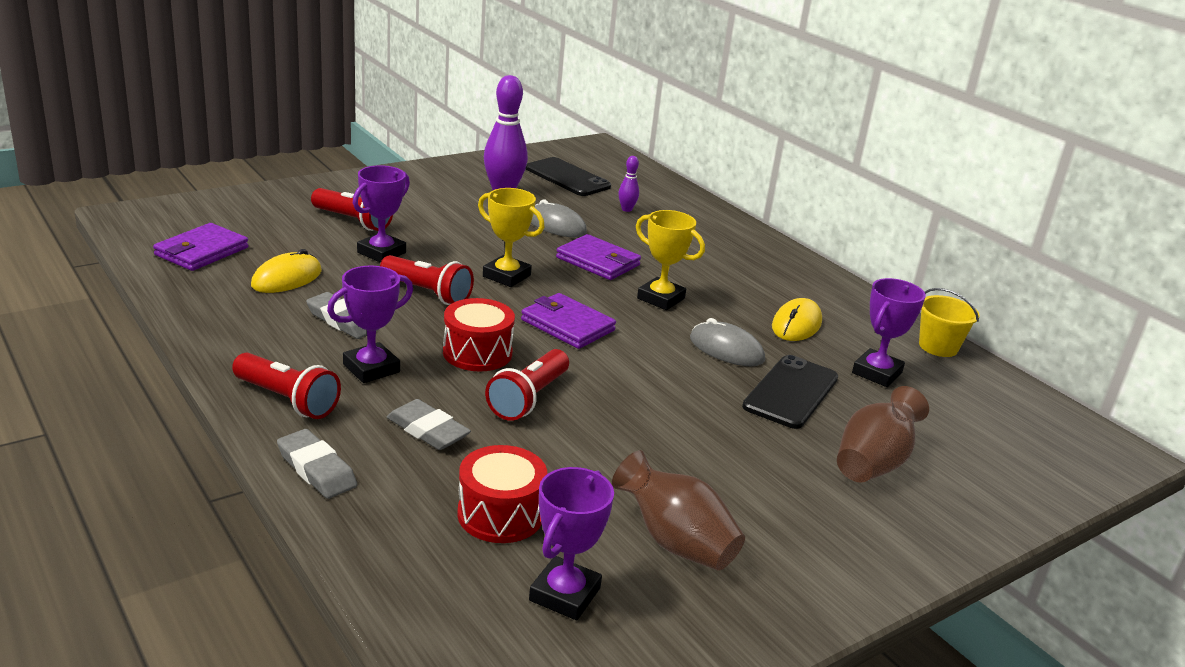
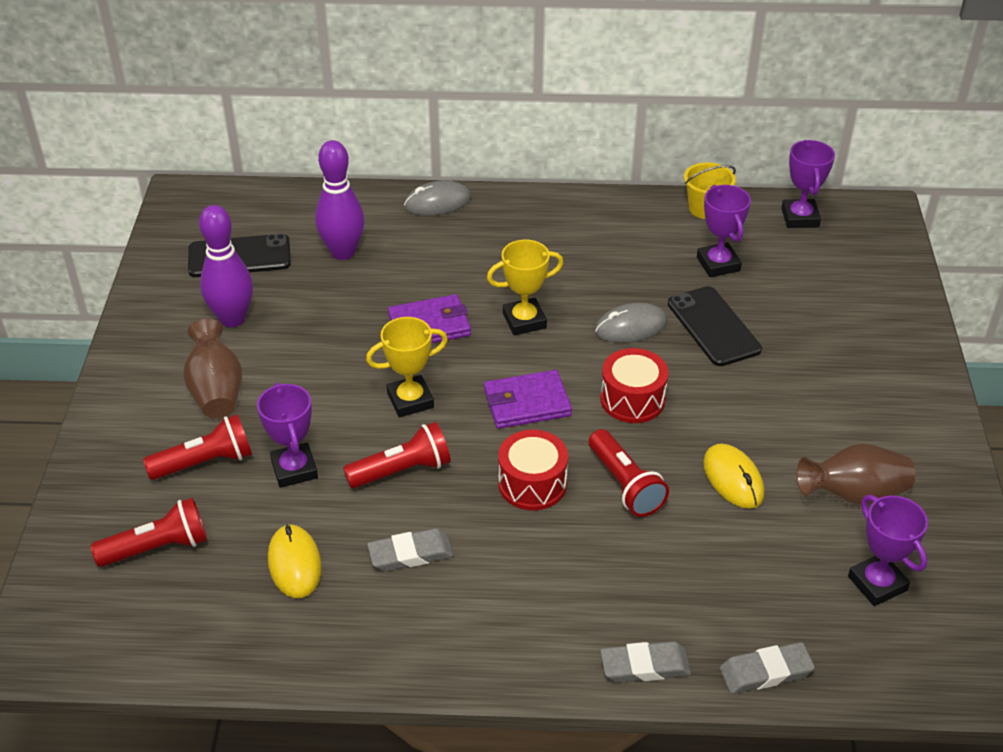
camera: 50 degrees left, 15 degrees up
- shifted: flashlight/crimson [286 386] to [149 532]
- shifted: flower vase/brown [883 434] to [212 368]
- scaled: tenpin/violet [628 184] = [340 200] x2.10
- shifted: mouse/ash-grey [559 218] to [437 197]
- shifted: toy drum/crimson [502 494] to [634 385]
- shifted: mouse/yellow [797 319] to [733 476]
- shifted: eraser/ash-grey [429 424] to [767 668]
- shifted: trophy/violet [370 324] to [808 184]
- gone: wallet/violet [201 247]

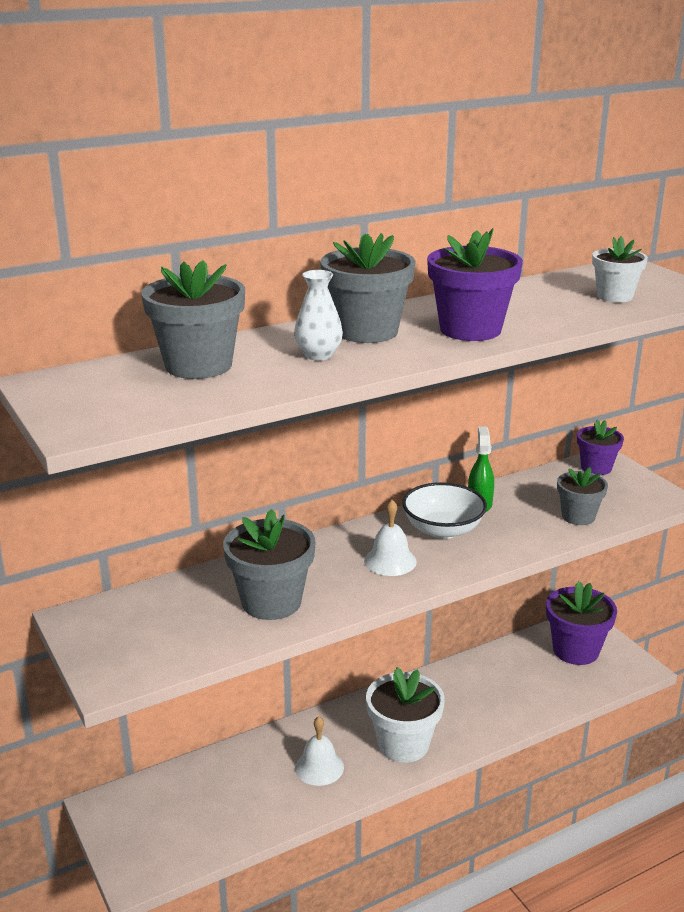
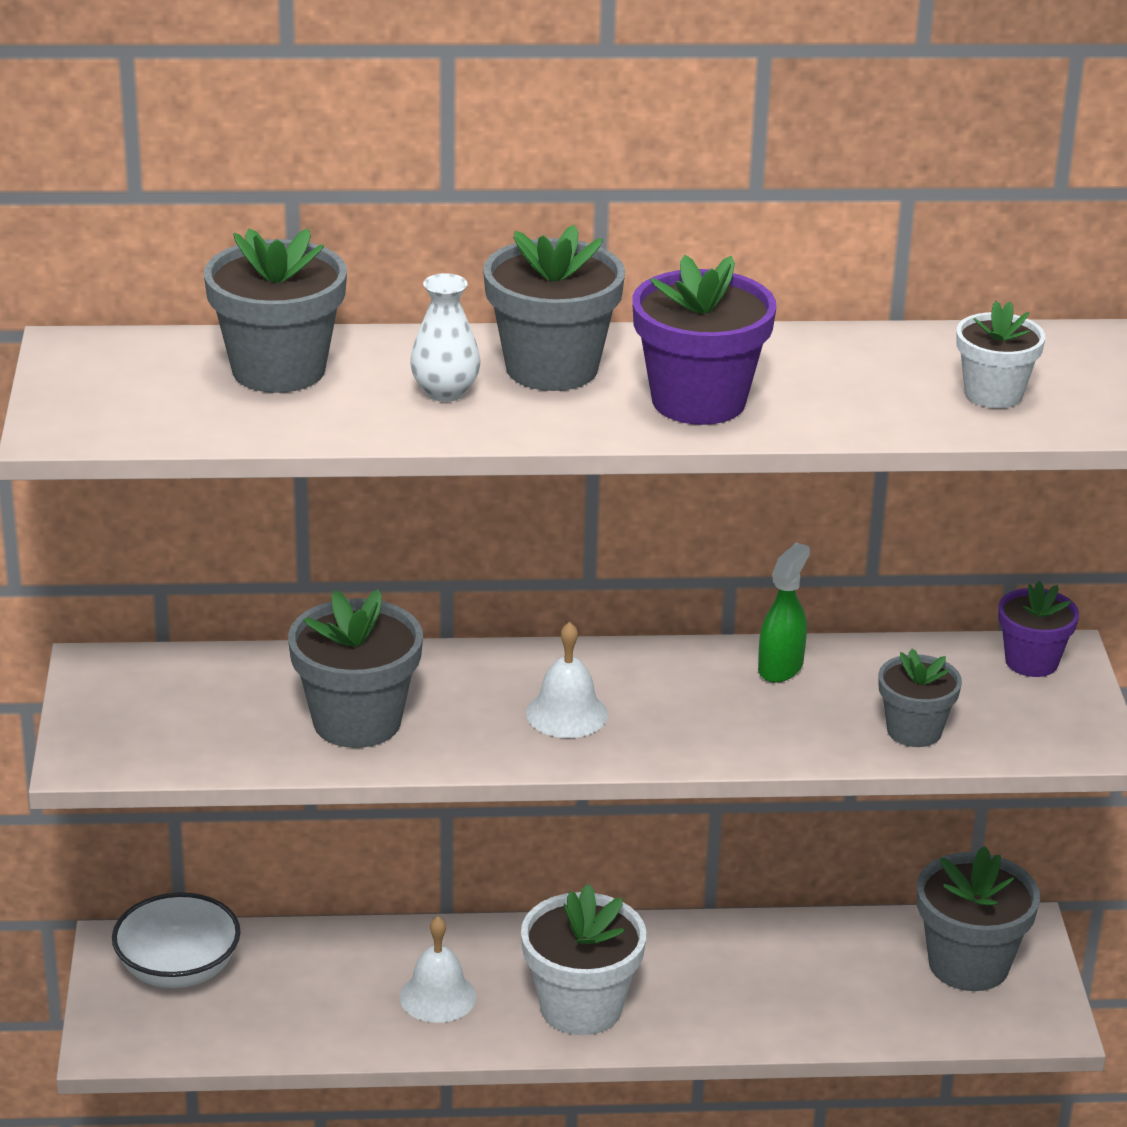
camera: 25 degrees right, 5 degrees up
- shifted: bowl/pure white [444 510] to [176 940]
- repainted: plant pot/violet [581 623] to plant pot/ash-grey [978 918]

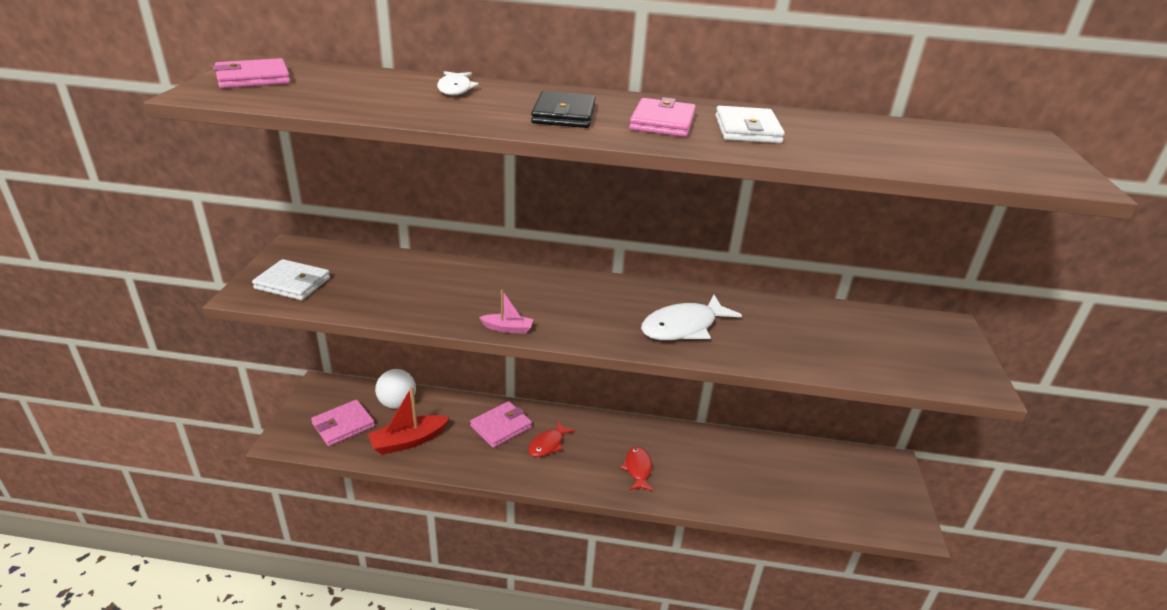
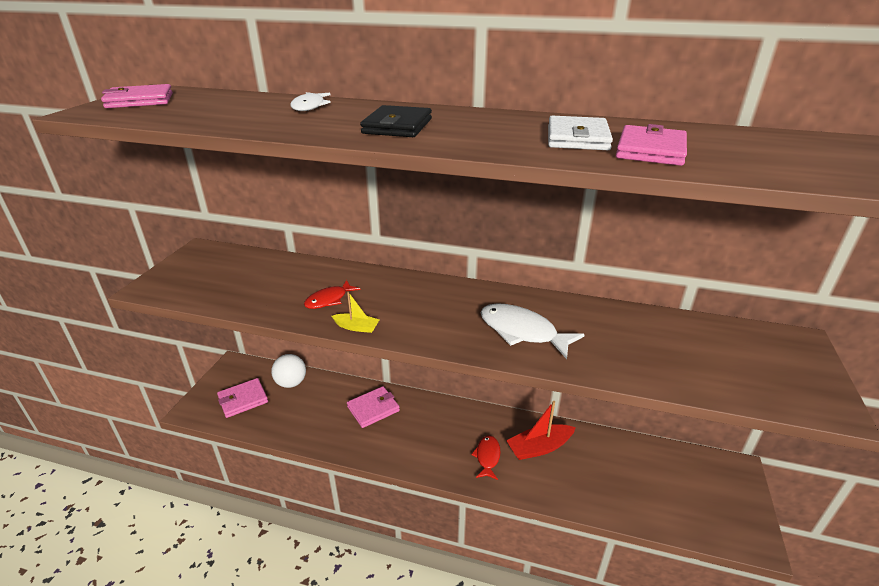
camera: 10 degrees right, 0 degrees up
- shifted: fish figure/crimson [551 439] to [332 294]
- repainted: toy boat/rose-pink [506 312] to toy boat/yellow [356 312]
- rotated: fish figure/pure white [691 317] = [532 331] 60 degrees clockwise
- shifted: toy boat/crimson [409 420] to [541 430]
- shifted: wallet/rose-pink [662 117] to [651 145]
- gone: wallet/pure white [291 279]

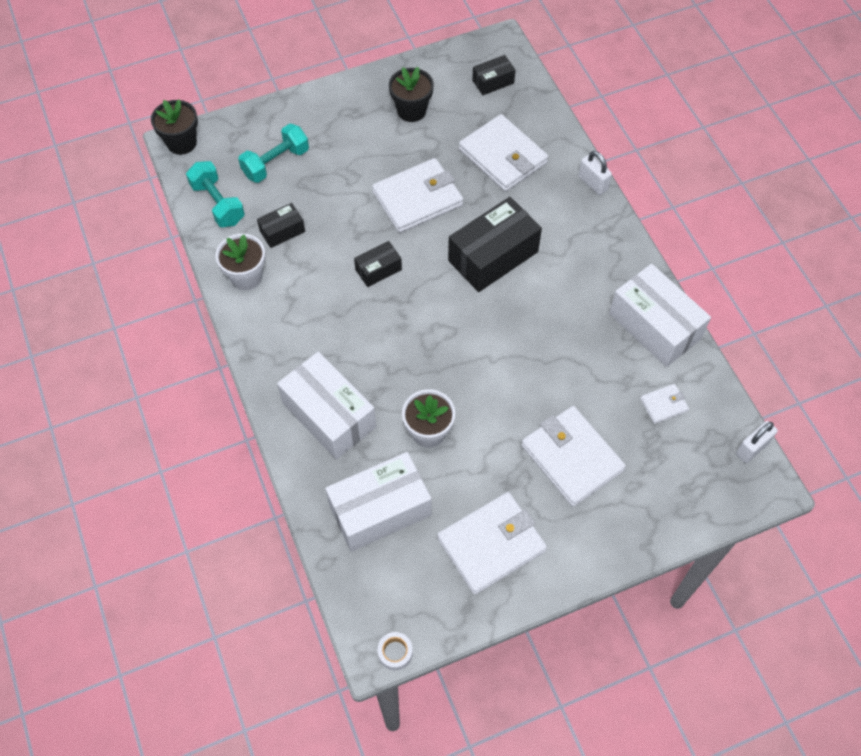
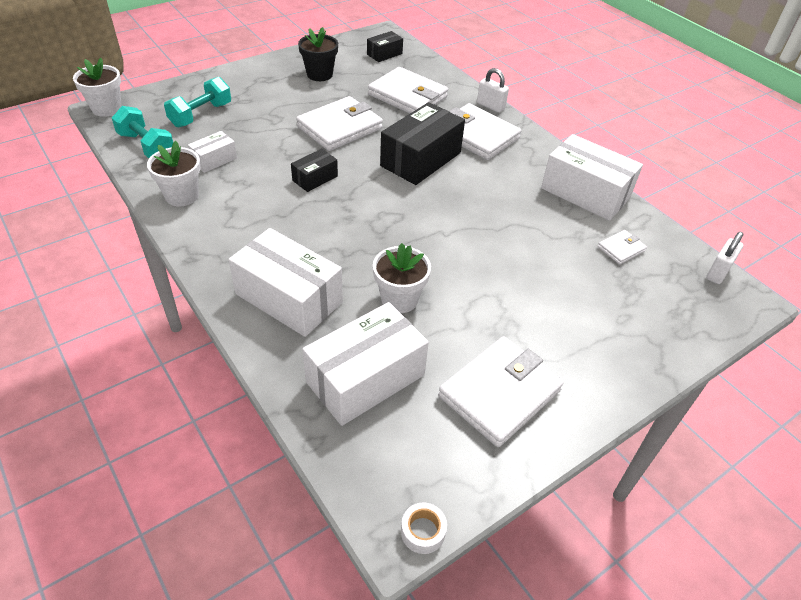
camera: 15 degrees left, 15 degrees down
- repainted: plant pot/black [174 127] to plant pot/pure white [97 87]
- repainted: parcel/black [281 225] to parcel/pure white [212 152]
- shifted: wallet/pure white [574 456] to [485 131]

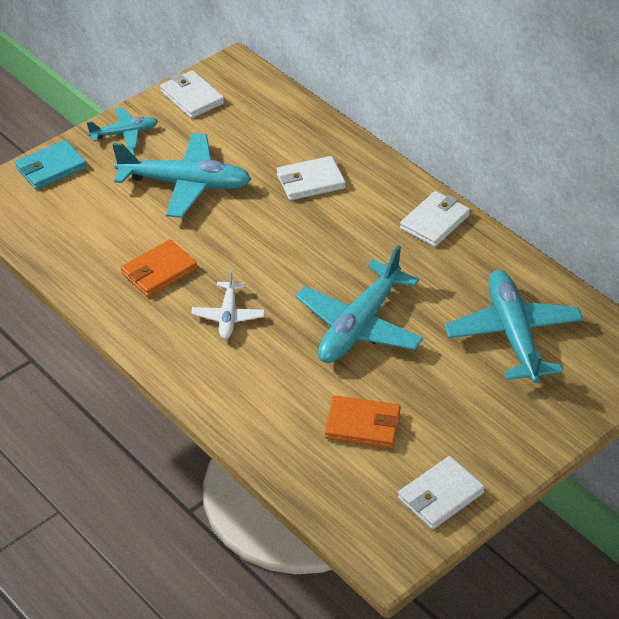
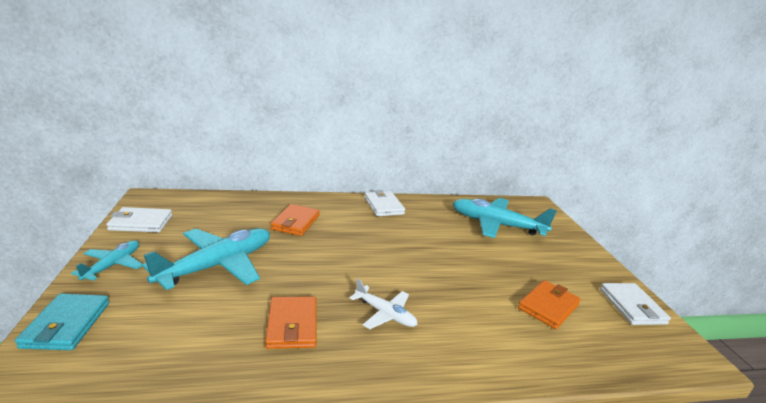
camera: 60 degrees left, 20 degrees down
- repainted: wallet/pure white [311 178] to wallet/bright orange [295 220]
- gone: plane/turquoise [359 304]

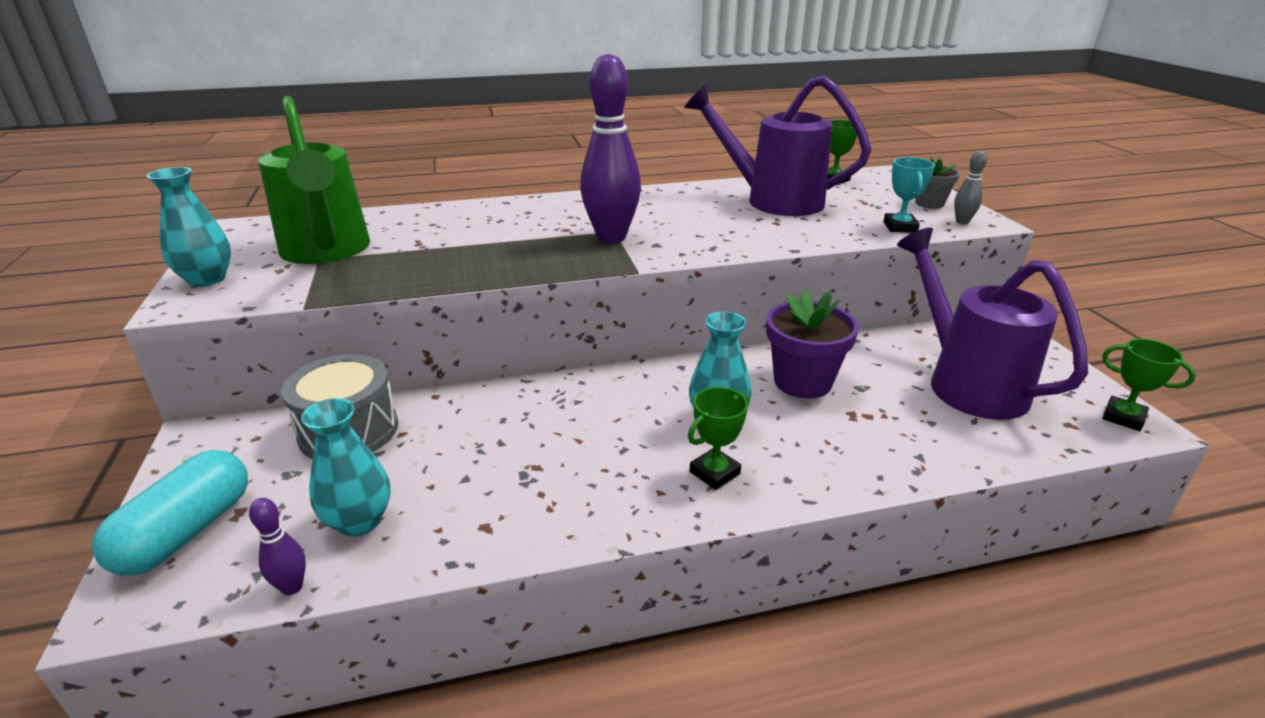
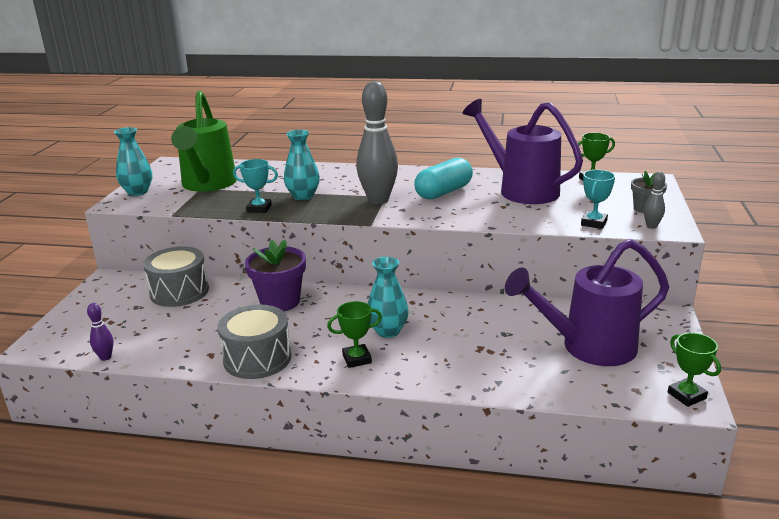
camera: 25 degrees right, 5 degrees down
- new: toy drum/ash-grey [254 342]
- new: trophy/turquoise [255 186]
- shifted: plant pot/violet [812 344] to [275 275]
- shifted: flower vase/turquoise [345 467] to [302 165]
- repainted: tenpin/violet [610 148] to tenpin/ash-grey [377 142]
- shifted: capsule/turquoise [170 513] to [443 179]
- rotated: watering pot/violet [992 324] = [587 302] 105 degrees counterclockwise

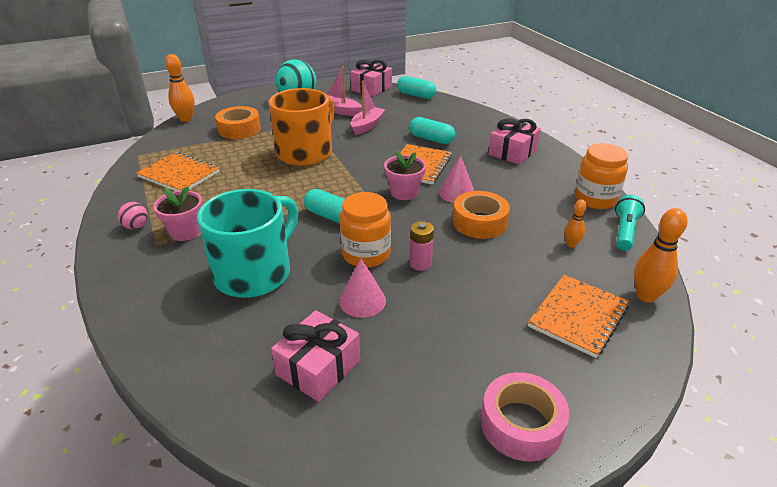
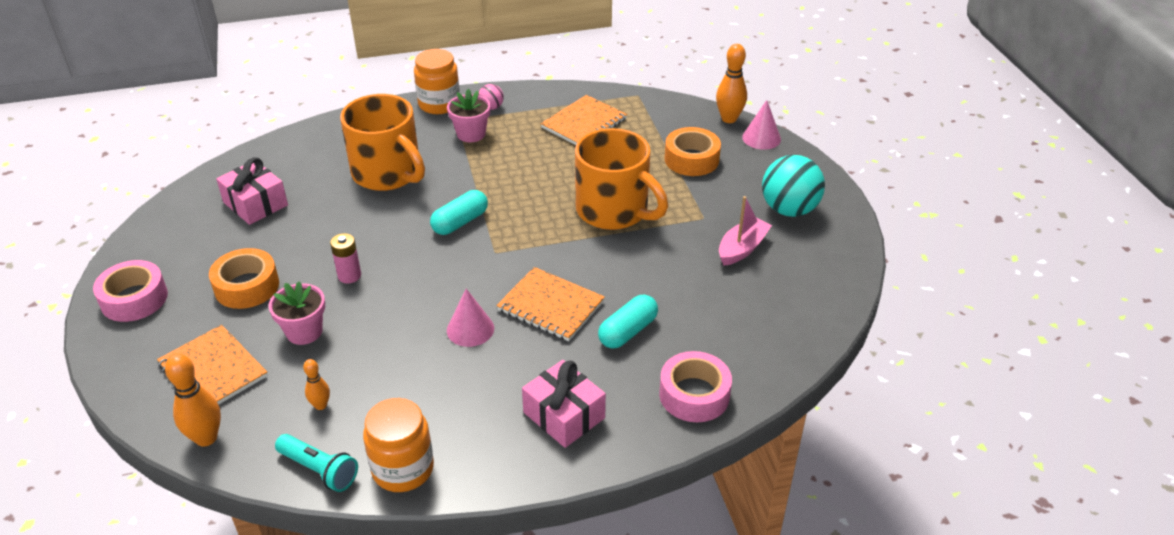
camera: 100 degrees right, 5 degrees up
- shifted: tape/bright orange [481 215] to [244 278]
- shifted: plant pot/rose-pink [405 175] to [297 313]
- repainted: mug/turquoise [248 243] to mug/bright orange [382 142]
- shifted: jar/bright orange [365 230] to [437 81]
- new: tape/rose-pink [695 386]
- shifted: cone shape/rose-pink [362 288] to [761 125]
- gone: toy boat/rose-pink [367 108]
- gone: wrapped gift/rose-pink [371 78]
- gone: capsule/turquoise [416 87]

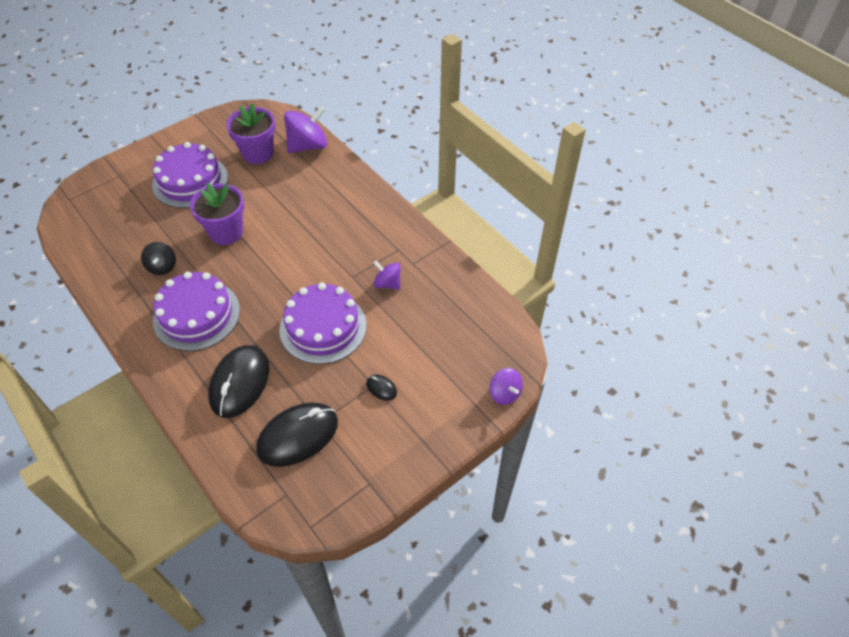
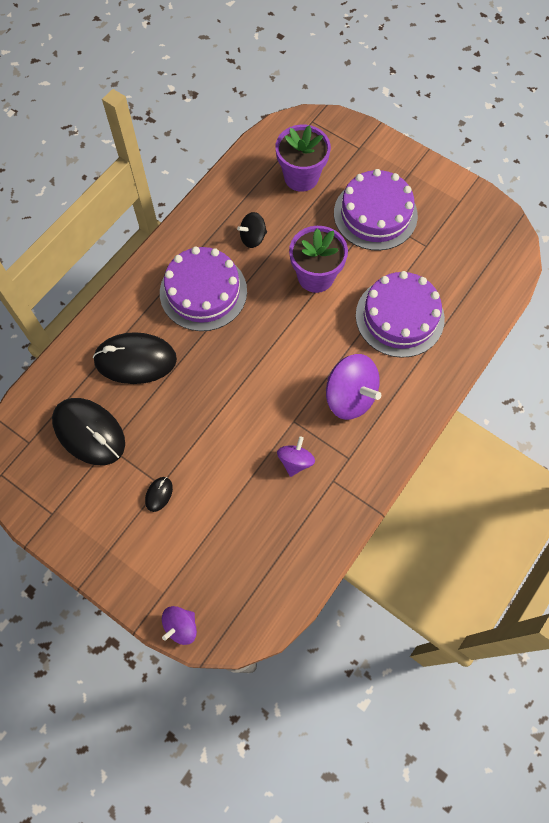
camera: 75 degrees right, 15 degrees up
- shifted: plant pot/violet [250 133] to [303 158]
- shifted: whirligig/violet [305 129] to [353 387]
- shifted: layer cake/violet [322 323] to [400 314]

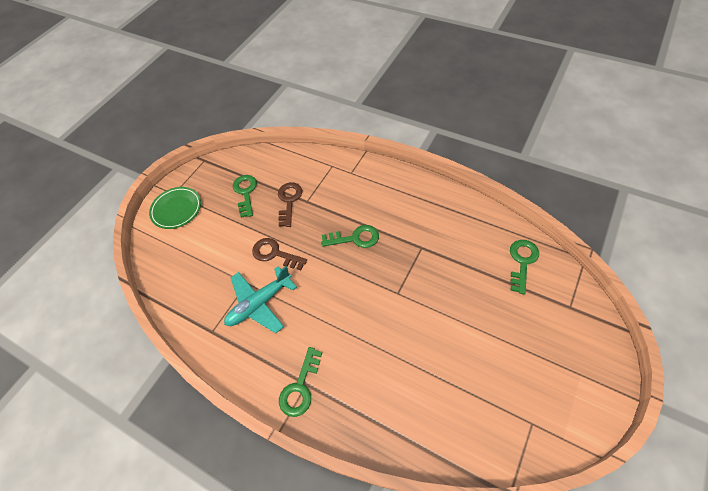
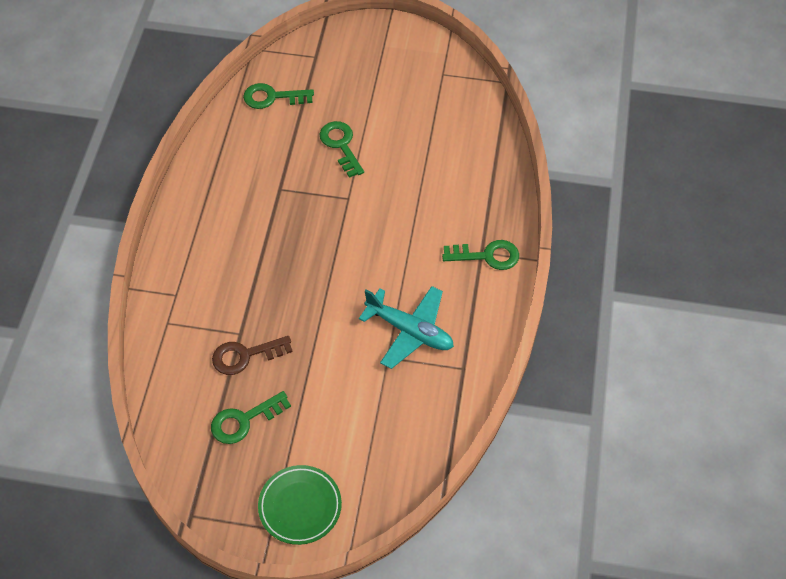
camera: 115 degrees left, 0 degrees up
- shifted: latchkey/green [350 236] to [341 149]
- gone: latchkey/brown [279 254]

